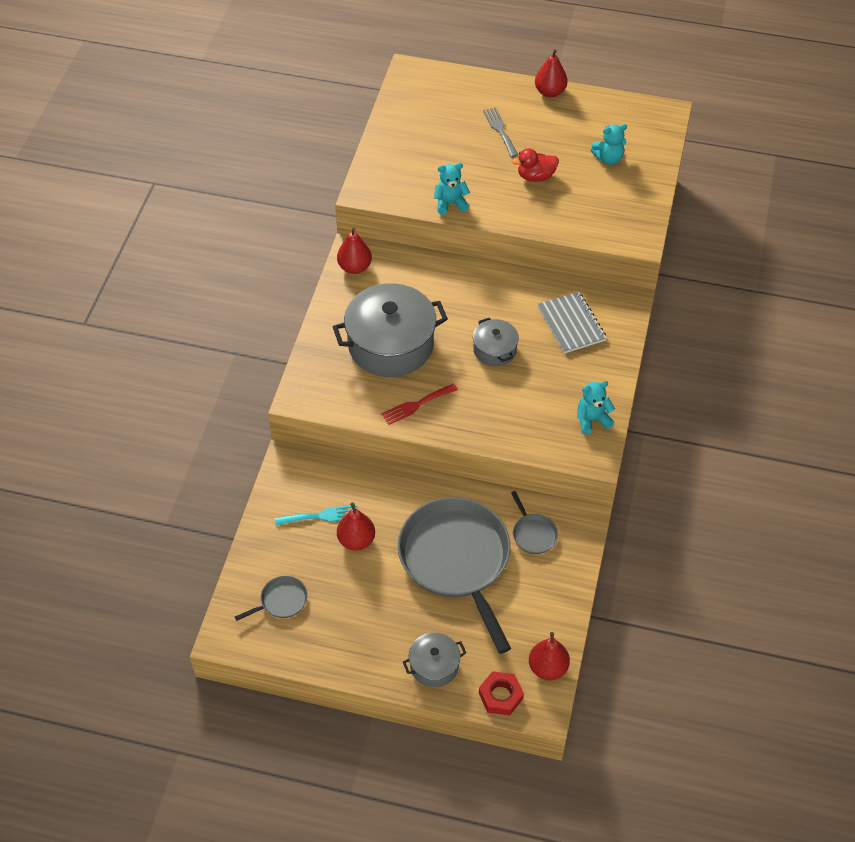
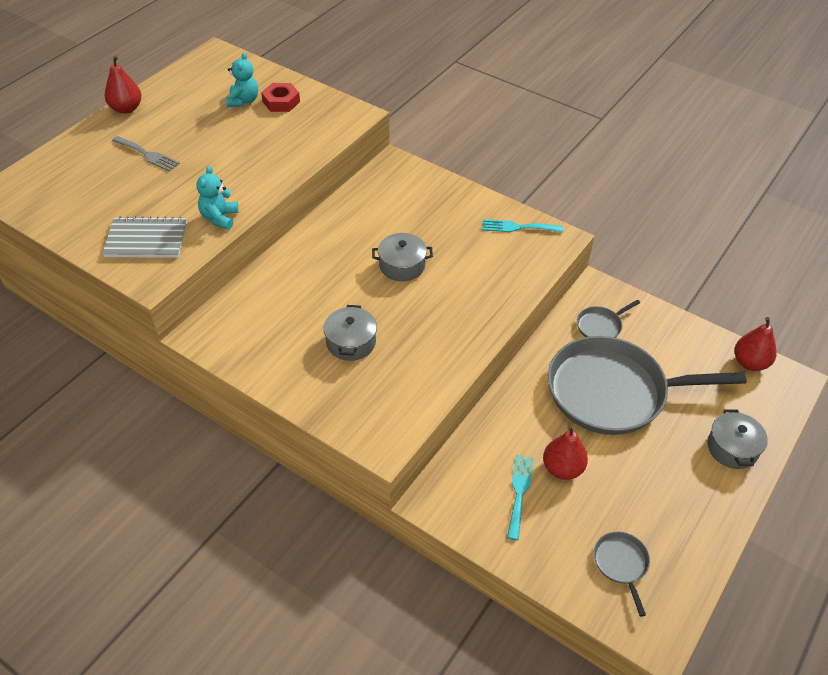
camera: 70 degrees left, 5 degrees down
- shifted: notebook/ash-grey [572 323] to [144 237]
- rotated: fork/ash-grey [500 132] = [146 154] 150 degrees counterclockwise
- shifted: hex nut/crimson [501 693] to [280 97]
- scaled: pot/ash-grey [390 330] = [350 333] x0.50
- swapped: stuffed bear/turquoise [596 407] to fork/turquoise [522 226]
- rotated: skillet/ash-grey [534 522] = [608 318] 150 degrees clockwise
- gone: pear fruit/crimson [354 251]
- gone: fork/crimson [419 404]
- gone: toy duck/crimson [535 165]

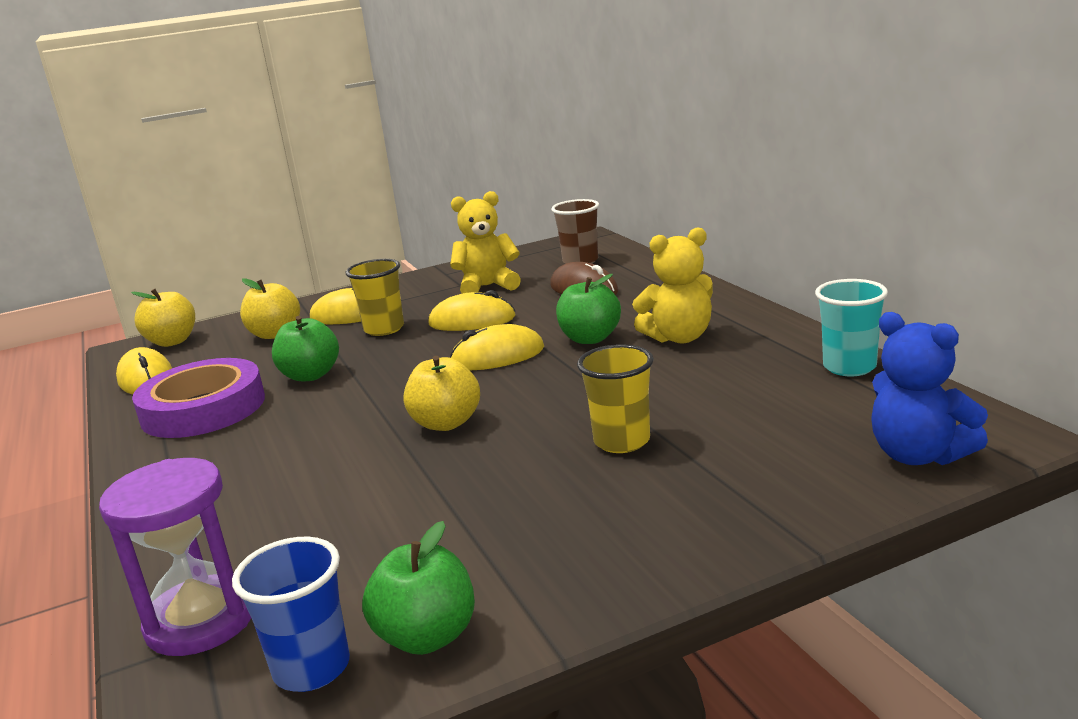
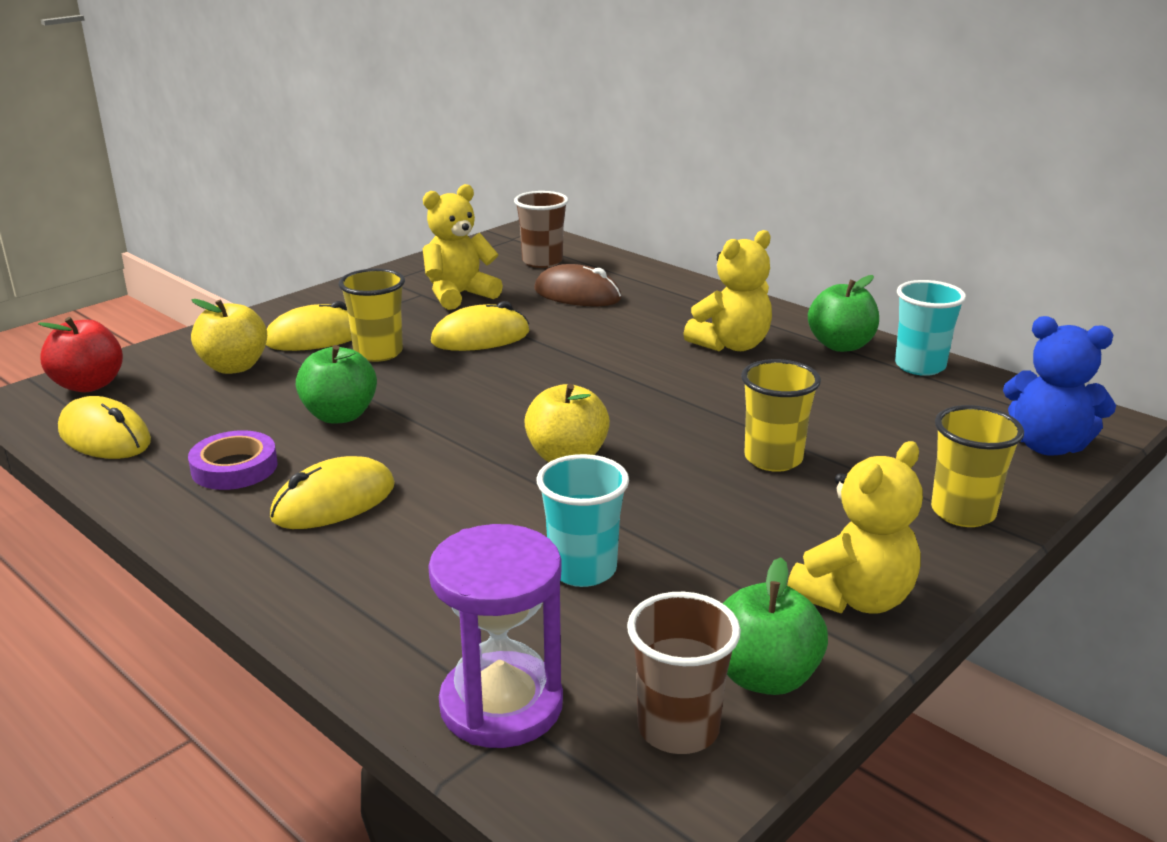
camera: 25 degrees left, 5 degrees up
- repainted: apple/yellow [163 318] to apple/crimson [80 354]
- scaled: tape/violet [198 398] = [233 460] x0.55
- shifted: mouse/yellow [497 347] to [332 492]
- new: beaker/turquoise [583 520]
- repainted: beaker/blue [291 614] to beaker/brown [684 673]
- new: stuffed bear/yellow [855 527]
- shifted: apple/green [588 309] to [843 313]
- new: beaker/yellow [977 466]

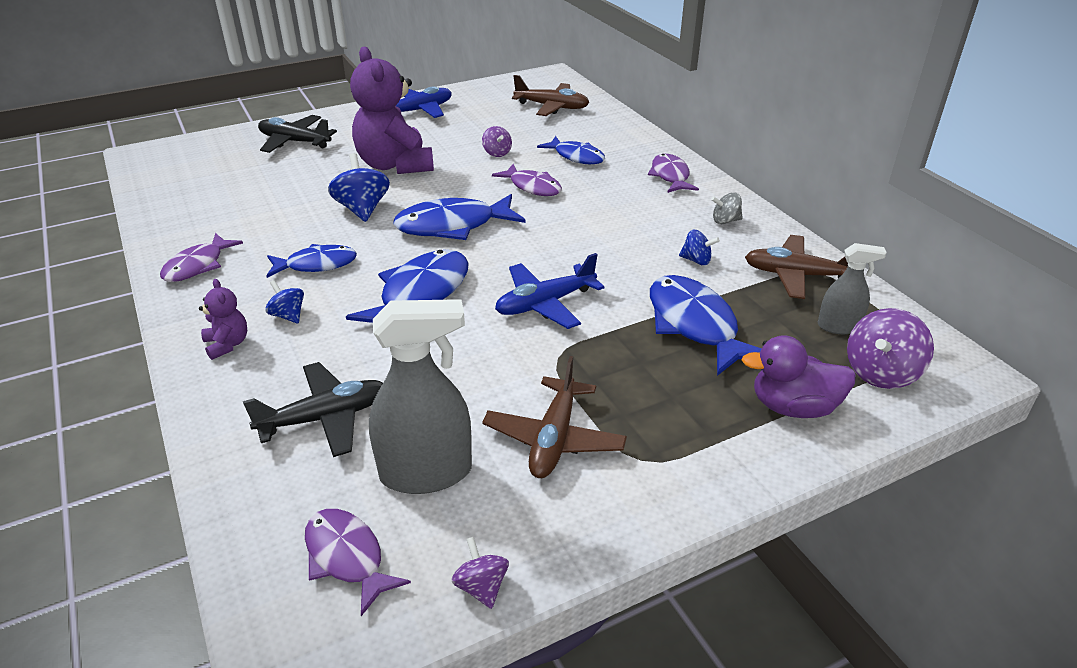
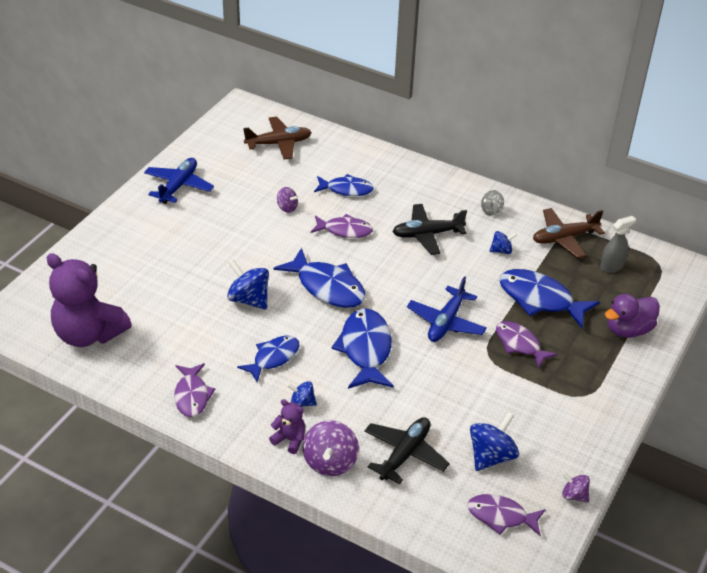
camera: 35 degrees left, 5 degrees up
- shifted: stuffed bear/violet [392 110] to [89 300]
- rotated: fish figure/blue [459 217] = [320 277] 90 degrees counterclockwise
- shifted: whirligig/violet [890 348] to [331 448]
- shifted: plane/black [297 134] to [429 229]
- swapped: spray bottle/ash-grey [420 396] to whirligig/blue [494 441]
- shifted: fish figure/violet [673 173] to [527 345]
- gone: plane/brown [554 417]

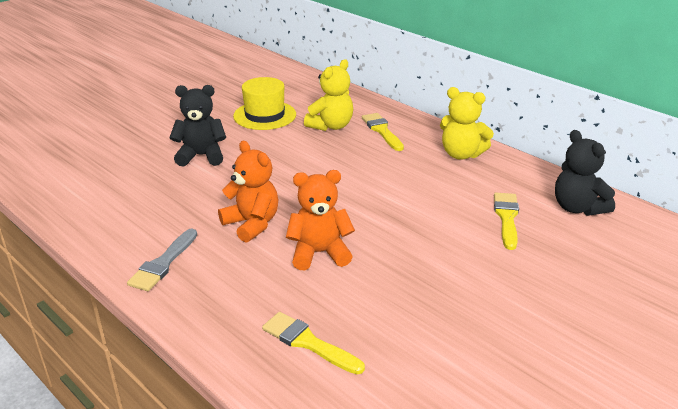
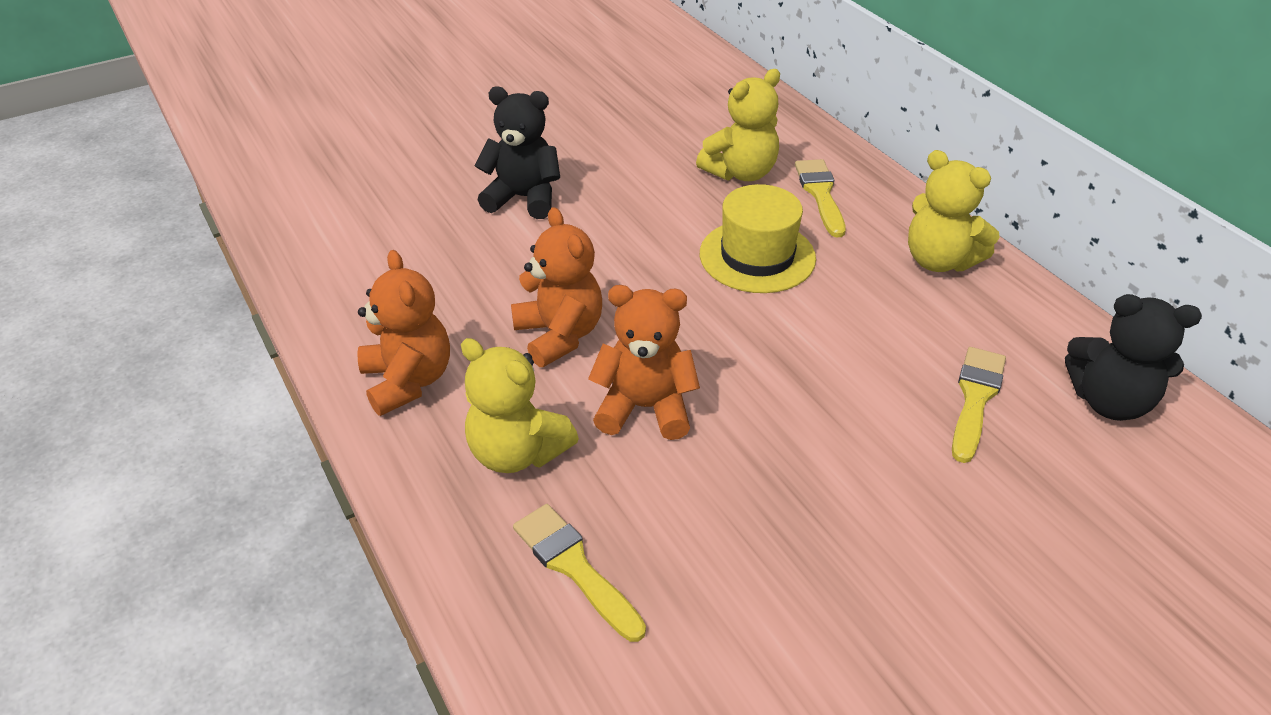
camera: 15 degrees right, 10 degrees up
- swapped: brush/ash-grey [162 260] to stuffed bear/bright orange [403 333]
- new: stuffed bear/yellow [520 405]
- shifted: tall hat/yellow [264 103] to [758 238]
- rotated: stuffed bear/black [585 173] = [1133 357] 60 degrees counterclockwise

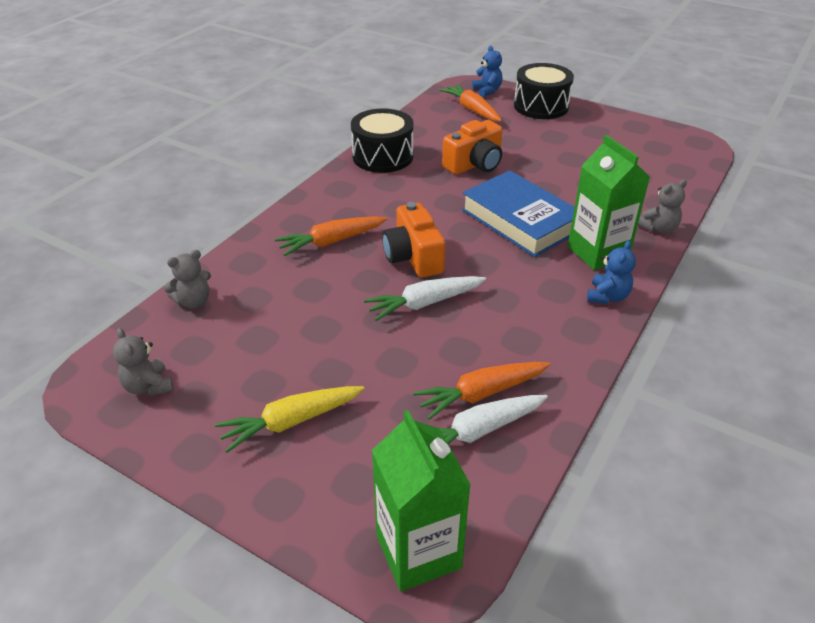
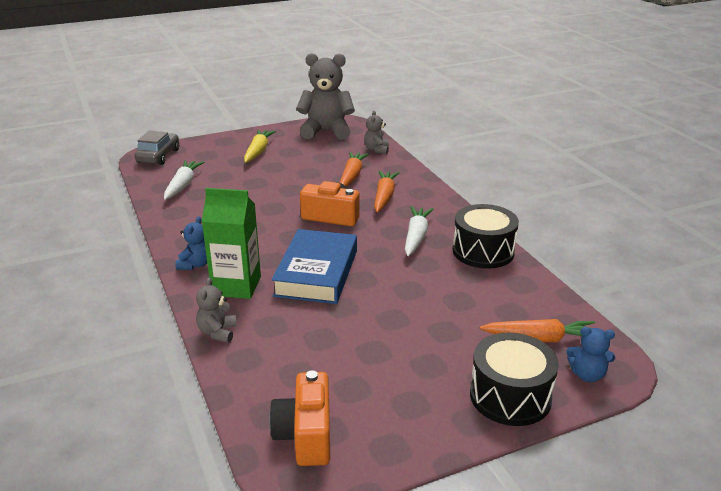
camera: 125 degrees right, 10 degrees down
- swapped: milk carton/green [421 501] to toy car/ash-grey [156 148]
- rotated: stuffed bear/blue [611 272] = [191 243] 135 degrees counterclockwise
- shifted: compact camera/bright orange [472 147] to [299 418]
- rotated: book/blue [518 213] = [314 266] 75 degrees counterclockwise
- scaled: stuffed bear/ash-grey [143 362] = [325 96] x2.08
- shifted: carrot/bright orange [481 391] to [354 169]
- shifted: carrot/pure white [425 298] to [419 231]

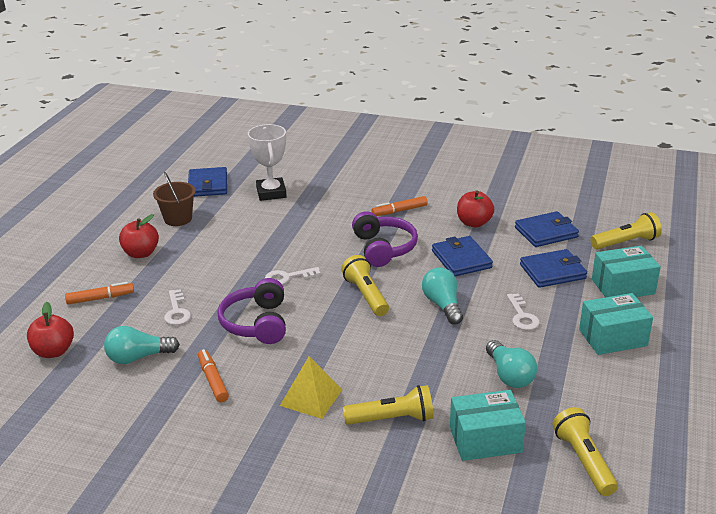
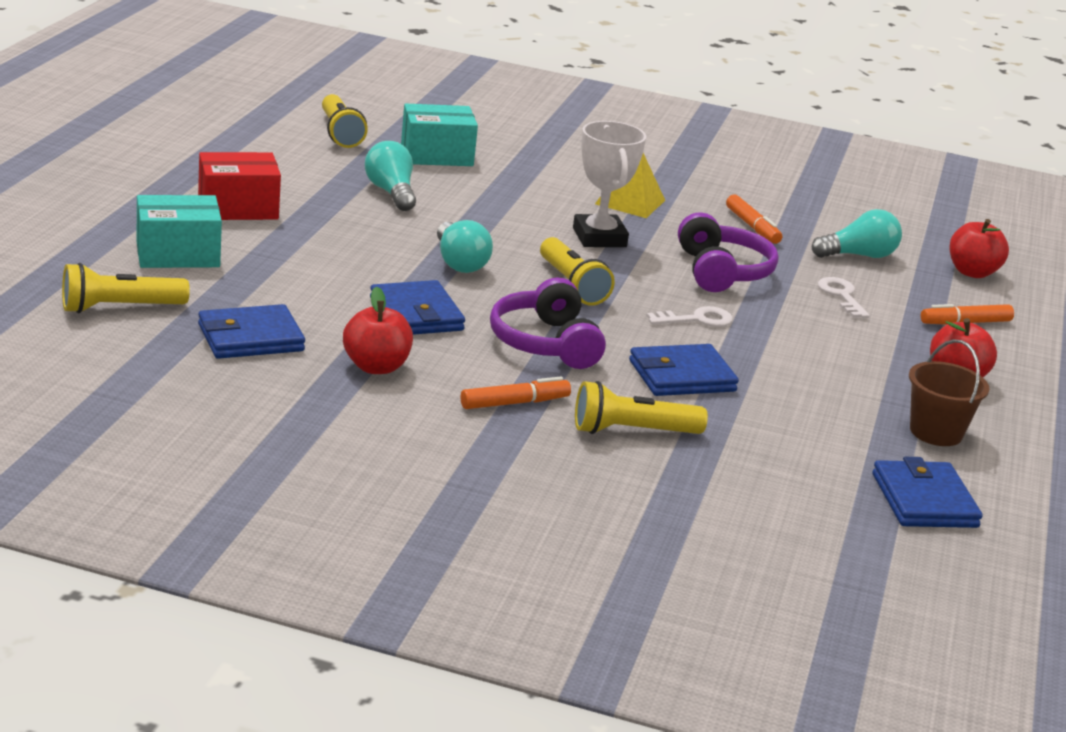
camera: 175 degrees right, 5 degrees down
- repainted: parcel/turquoise [616 324] to parcel/crimson [239 186]
- shifted: trophy/pure white [267 162] to [609 184]
- shifted: flashlight/yellow [388 405] to [641 407]
- shifted: wallet/blue [553 268] to [684 370]
- gone: latchkey/pure white [523 311]

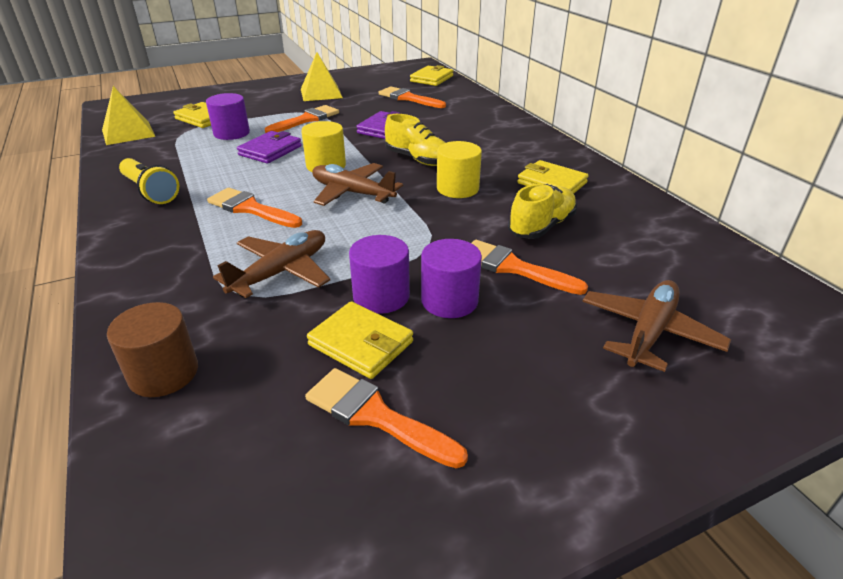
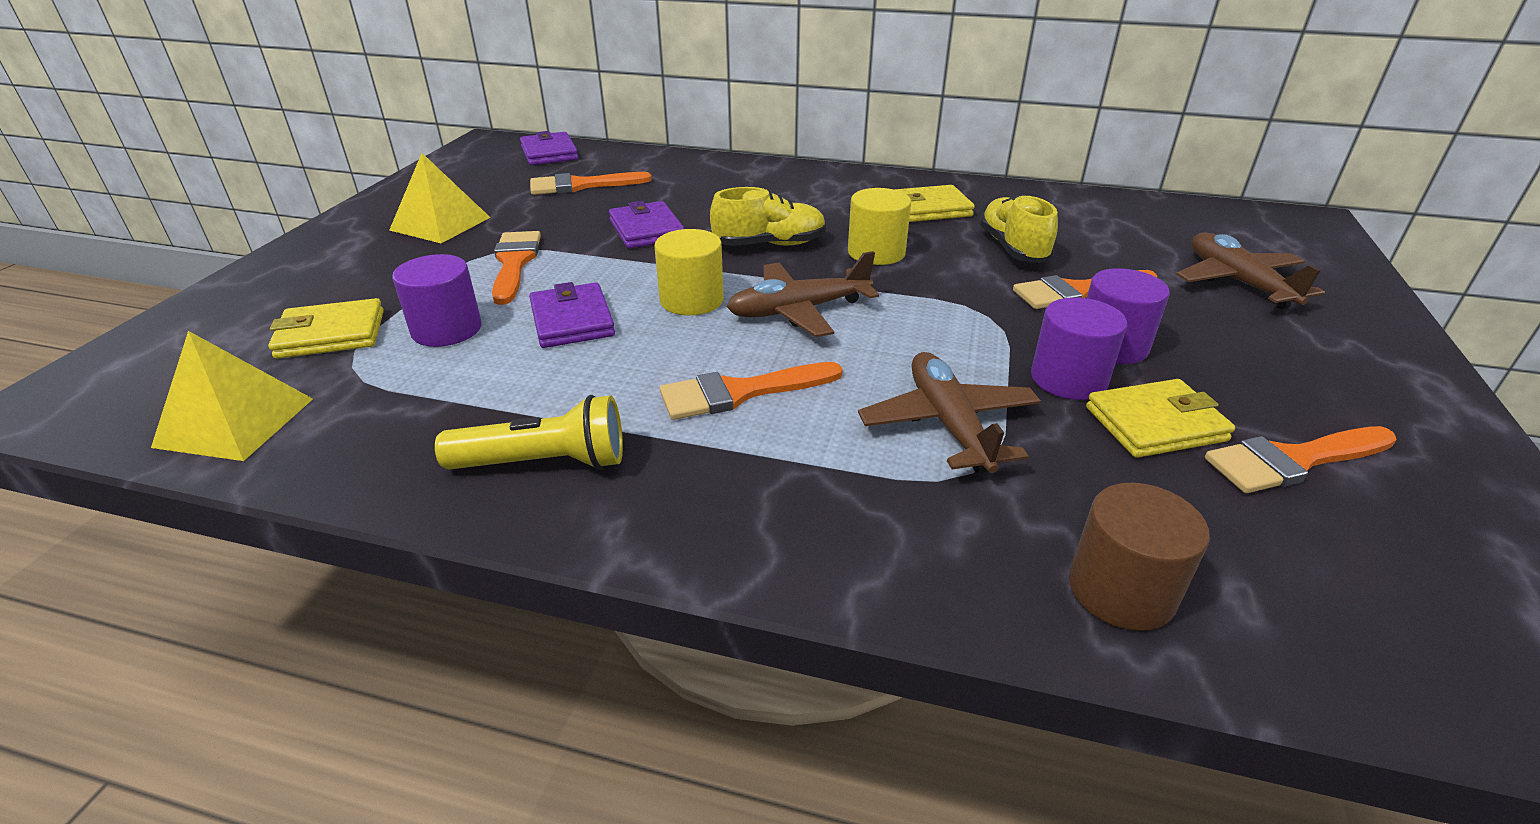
camera: 50 degrees left, 0 degrees up
- repainted: wallet/yellow [432 75] to wallet/violet [549 148]

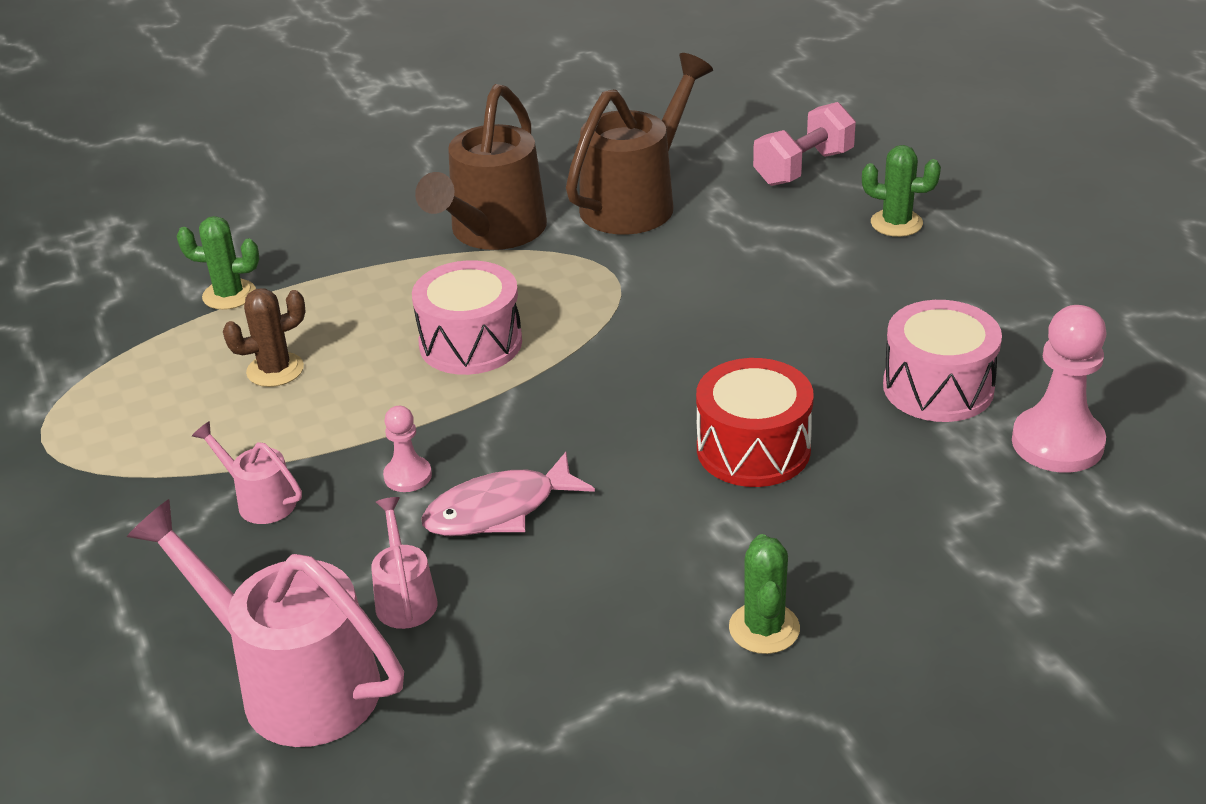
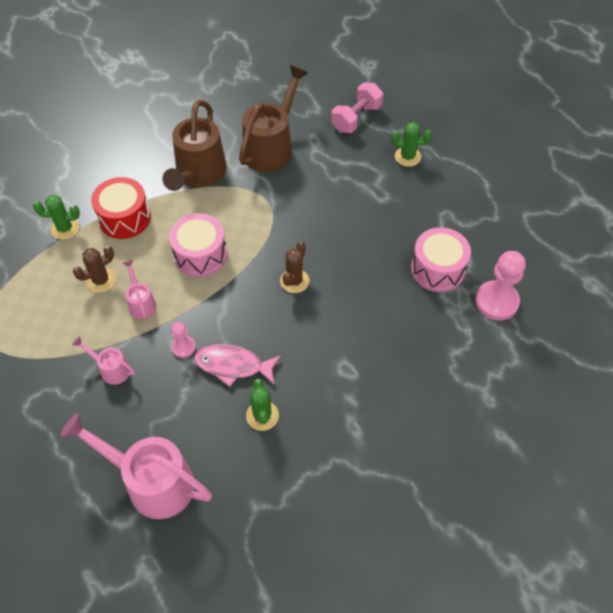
camera: 10 degrees left, 20 degrees up
- shifted: toy drum/crimson [755 422] to [121 208]
- shifted: watering pot/rose-pink [404 563] to [139 290]
- rotated: fish figure/rose-pink [508 494] = [237 365] 45 degrees clockwise
- shifted: cactus/green [764 594] to [262 405]
- new: cactus/brown [295 267]

